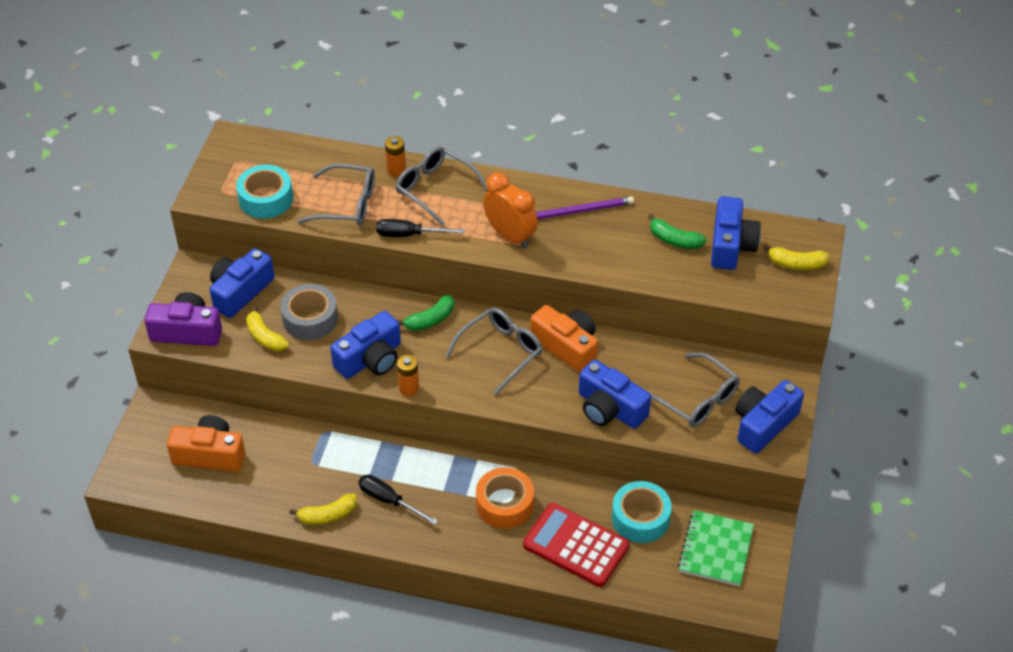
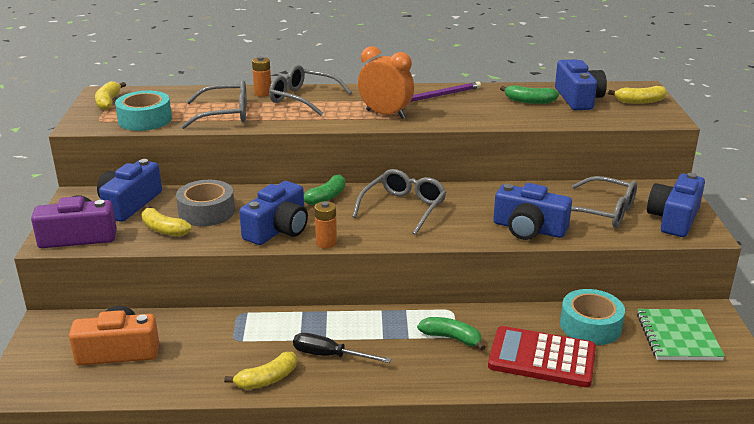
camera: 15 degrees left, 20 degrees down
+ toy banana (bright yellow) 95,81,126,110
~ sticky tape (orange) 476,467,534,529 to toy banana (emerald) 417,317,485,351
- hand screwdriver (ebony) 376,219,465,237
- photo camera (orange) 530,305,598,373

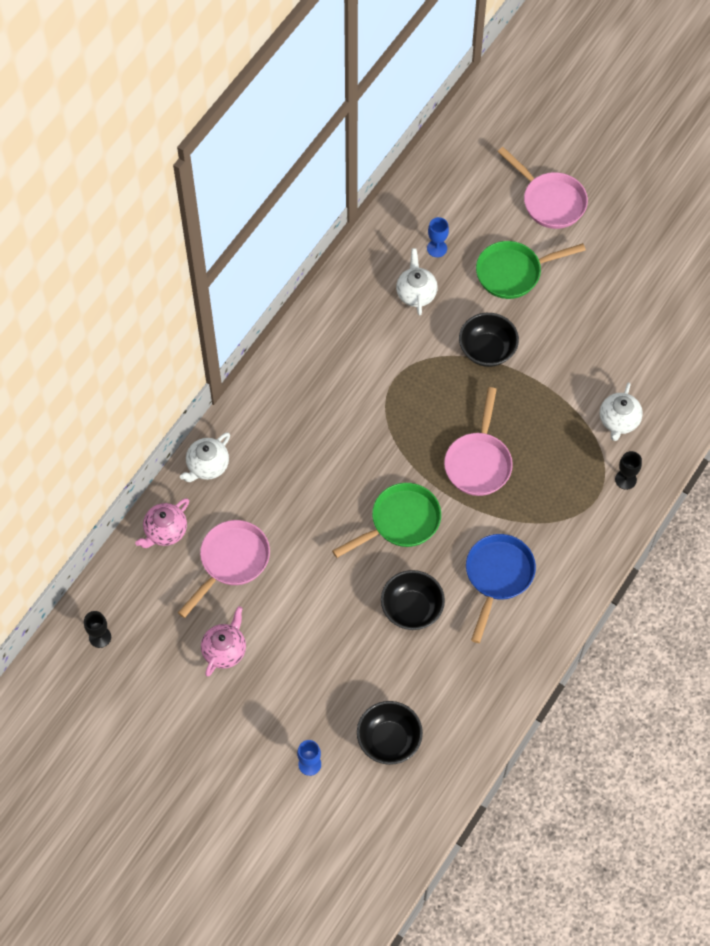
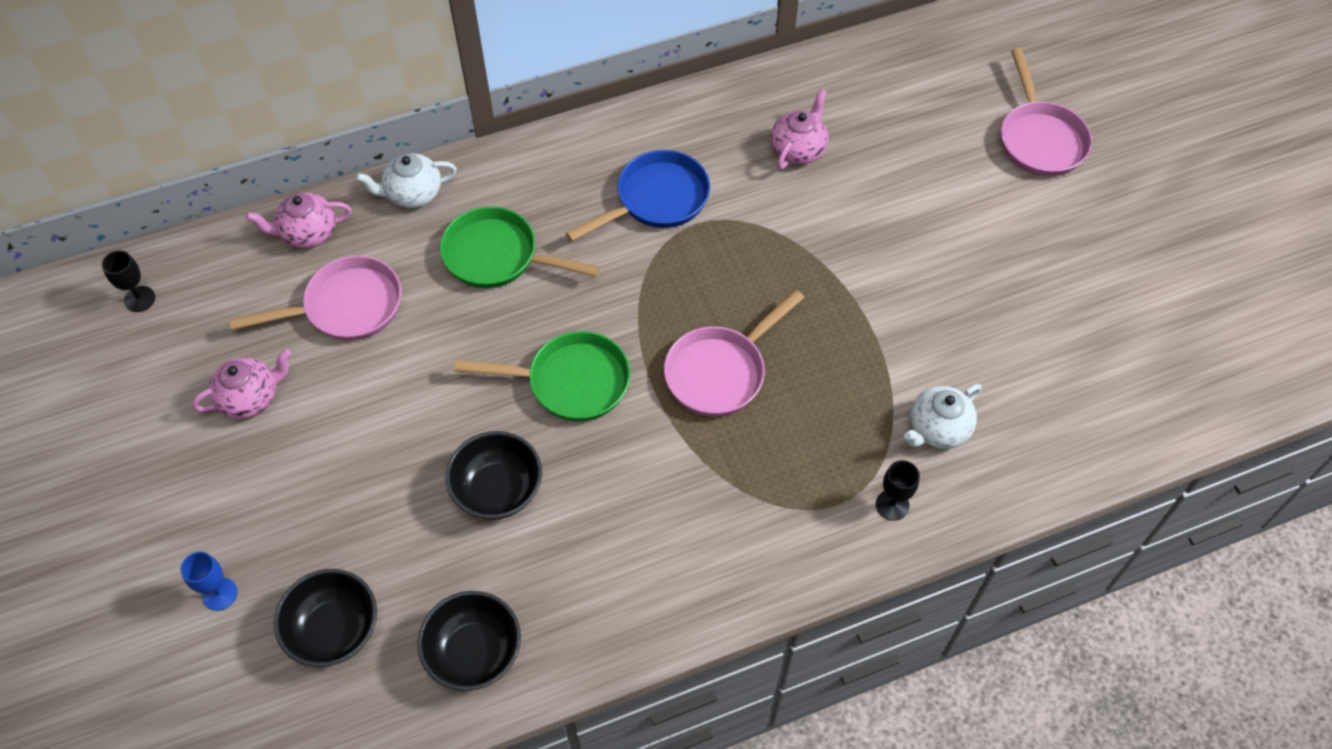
camera: 35 degrees right, 5 degrees down
~ bowl (ebony) 459,313,519,367 to 417,591,521,691
~ pan (emerald) 476,241,586,299 to 440,206,600,288
~ pan (royal blue) 466,534,536,643 to 565,150,710,242
~ china teapot (snow-white) 396,248,438,315 to china teapot (rose-pink) 771,89,828,170
- goblet (royal blue) 427,217,449,257

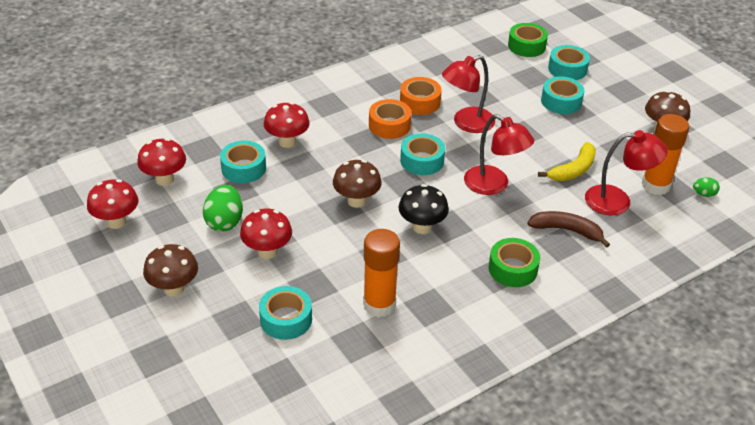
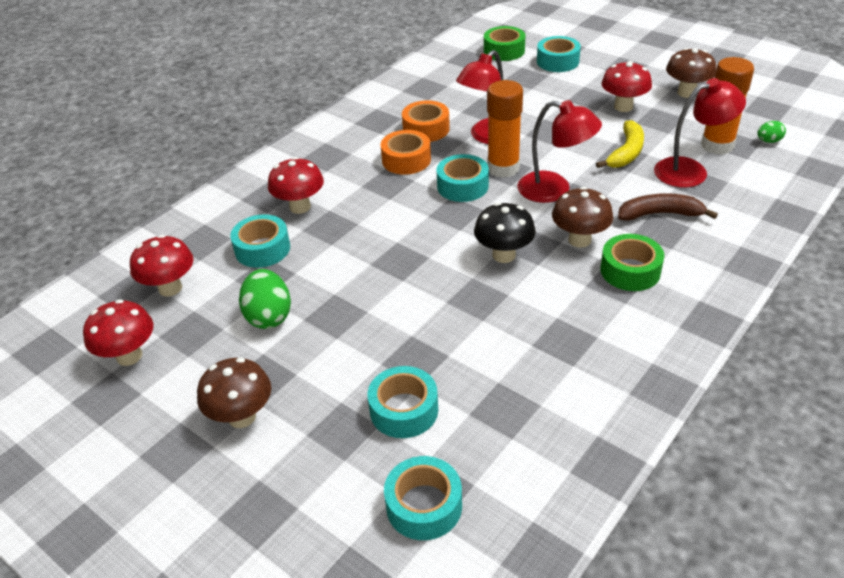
camera: 15 degrees left, 0 degrees up
~ sticky tape (turquoise) 541,76,584,114 to 384,456,462,540
~ glue (orange) 363,229,400,317 to 487,80,523,178
~ toadstool (russet) 333,160,382,208 to 552,187,613,248
~ toadstool (crimson) 240,209,292,259 to 602,61,652,112

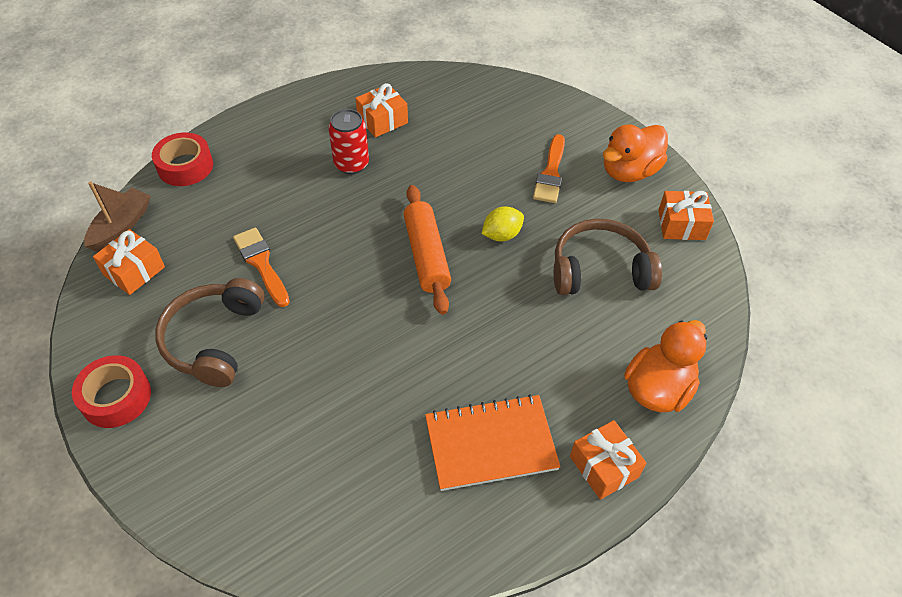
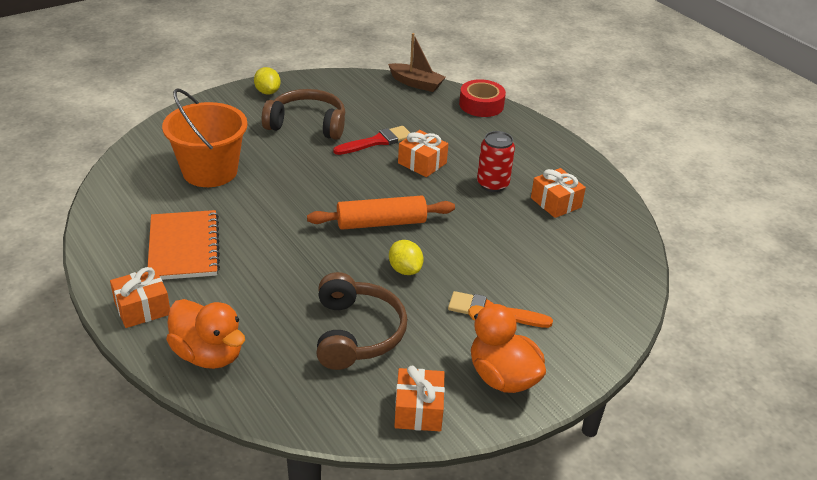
camera: 90 degrees right, 15 degrees down
+ bucket (orange) 162,88,248,187
~ sticky tape (crimson) 72,355,151,428 to lemon (bright yellow) 254,67,281,95
~ paint brush (orange) 233,227,290,307 to paint brush (crimson) 333,126,410,155
~ wrapped gift (orange) 93,229,165,295 to 398,130,448,177

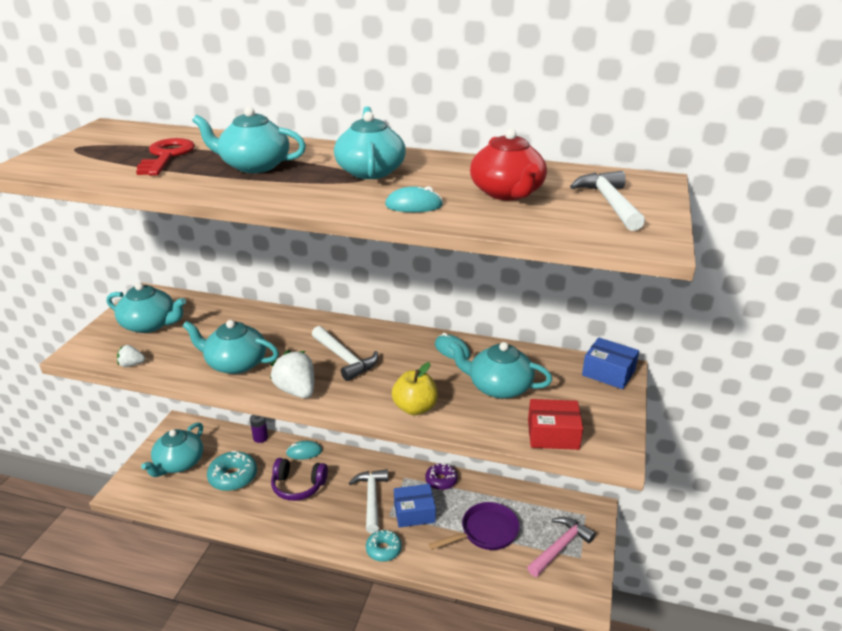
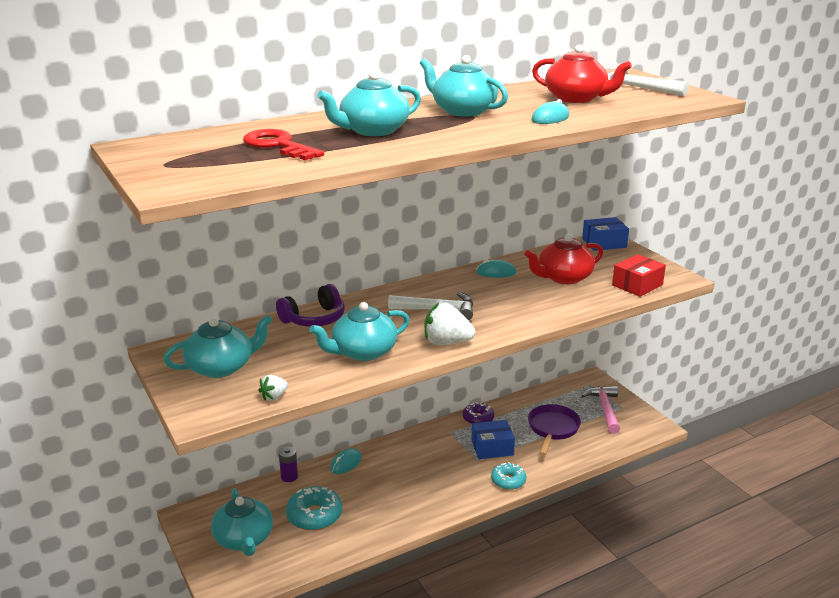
camera: 45 degrees left, 5 degrees down
~ headset (purple) 271,458,328,501 to 276,284,345,327
~ box (royal blue) 394,484,436,528 = 471,420,515,459 45 degrees clockwise
~ china teapot (turquoise) 448,340,553,399 to china teapot (crimson) 525,234,603,284
- claw hammer (snow-white) 349,469,388,533
- apple (bright yellow) 392,362,438,415

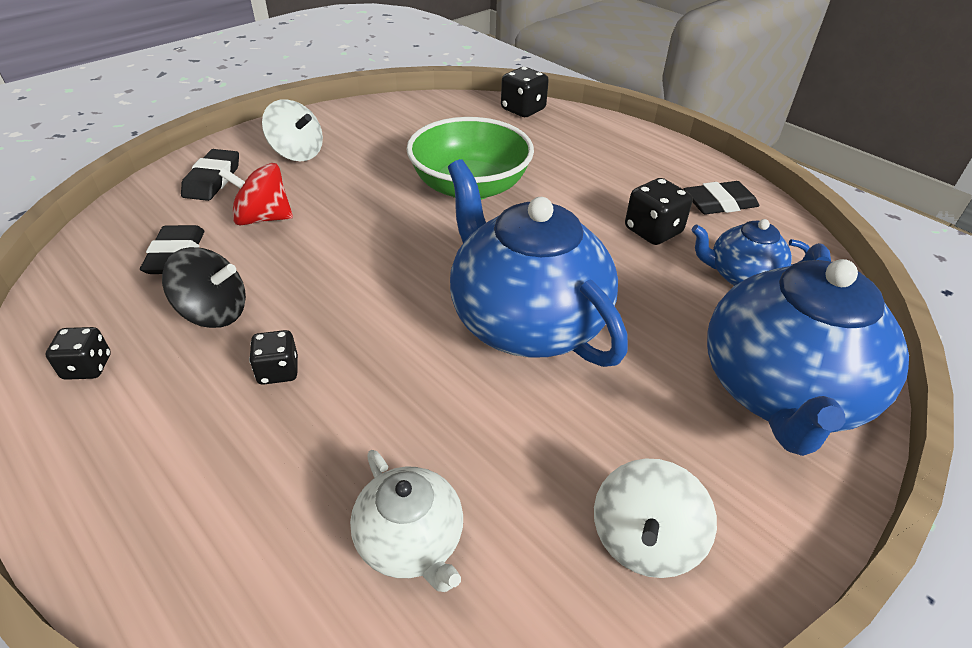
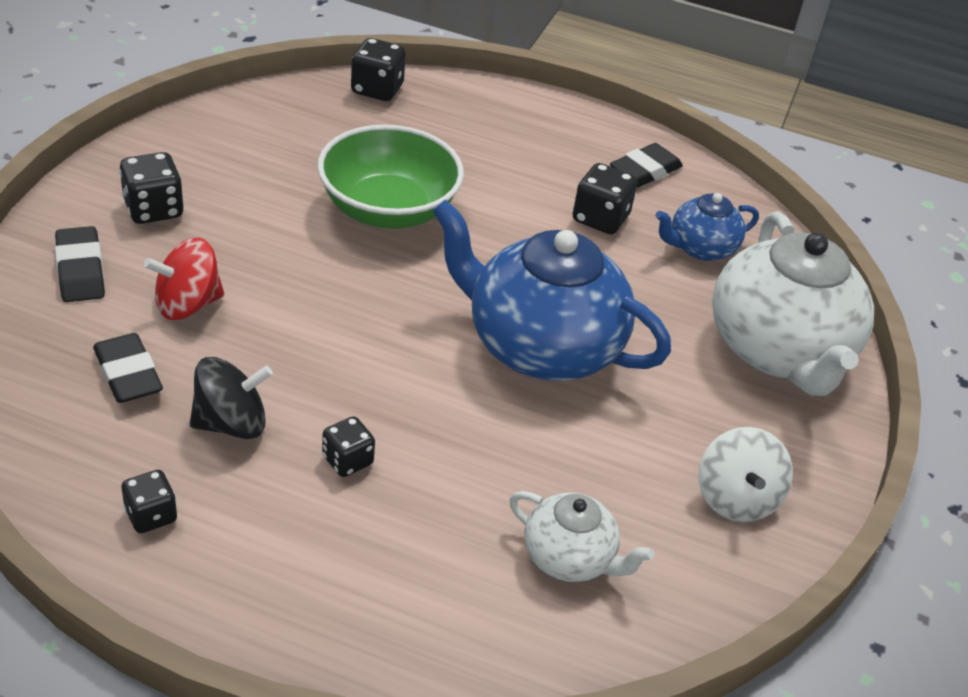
camera: 30 degrees left, 0 degrees up
~ whirligig (snow-white) 262,99,323,161 to game die (ebony) 119,152,184,224
~ china teapot (royal blue) 707,243,909,456 to china teapot (snow-white) 712,211,874,396

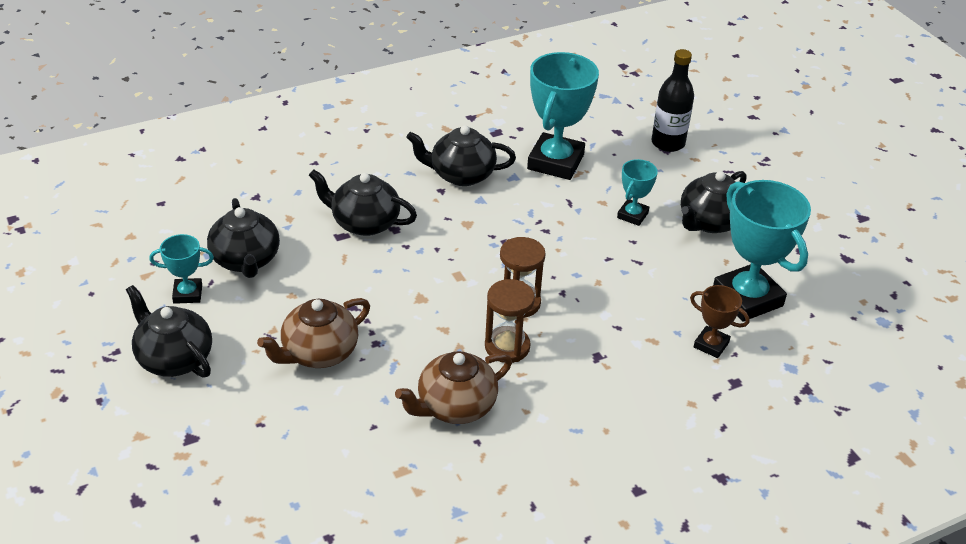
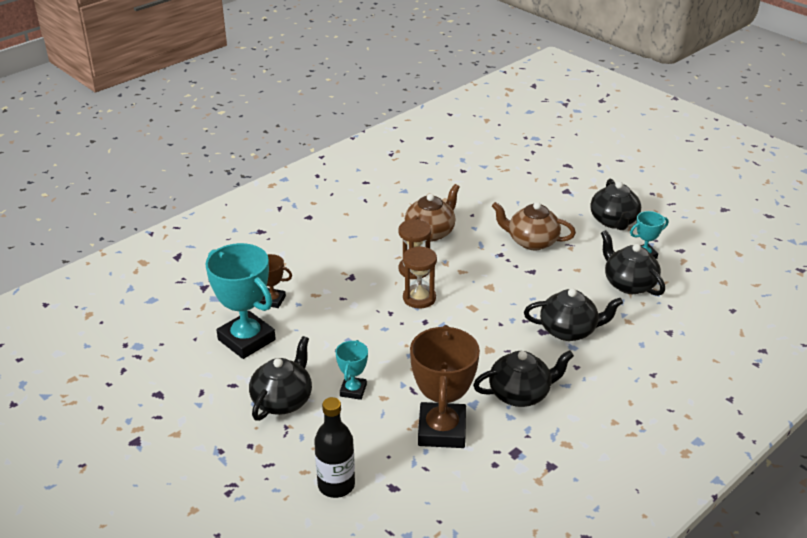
camera: 165 degrees right, 5 degrees down
~ prize cup (turquoise) 527,52,599,180 to prize cup (russet) 410,325,480,448
~ china teapot (russet) 257,298,370,368 = 492,202,576,250 105 degrees counterclockwise
~ china teapot (ebony) 126,285,212,378 = 590,179,641,230 60 degrees clockwise

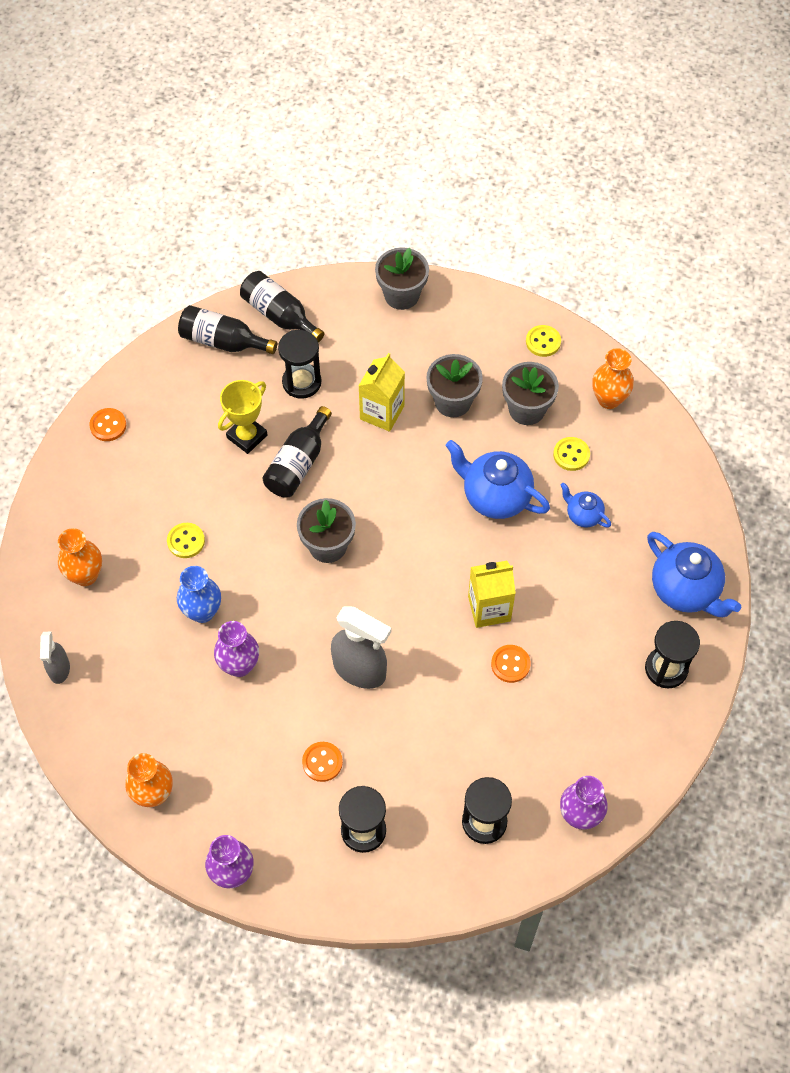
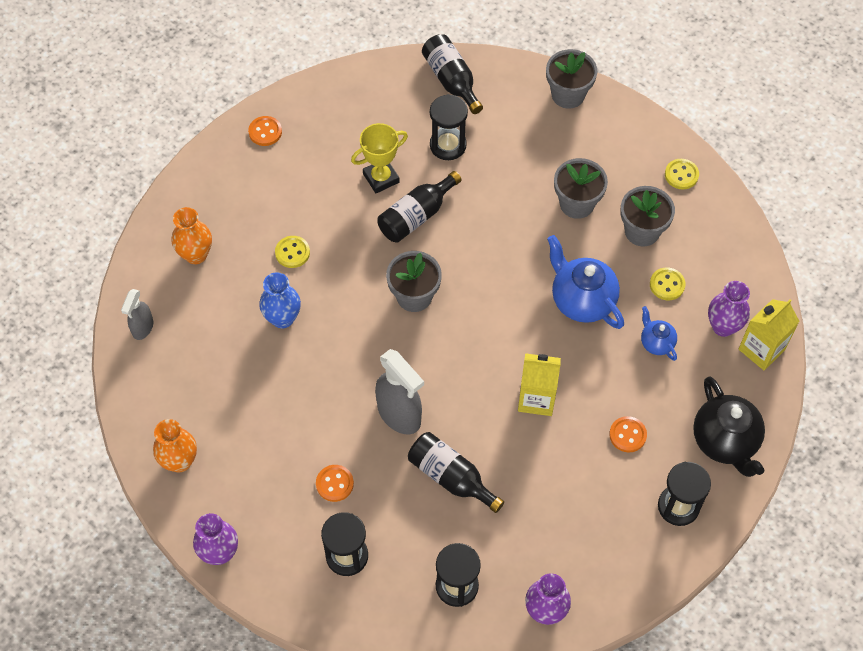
camera: 20 degrees right, 0 degrees up
~ drink bottle (ebony) 178,305,277,354 to 408,432,504,513
~ shirt button (orange) 491,645,531,683 to 609,416,647,453
~ china teapot (royal blue) 647,532,741,617 to china teapot (ebony) 693,376,765,477
~ flower vase (purple) 214,621,259,677 to 708,281,750,337
~ milk carton (bright yellow) 359,353,405,432 to 739,299,800,370
- flower vase (orange) 592,348,634,409

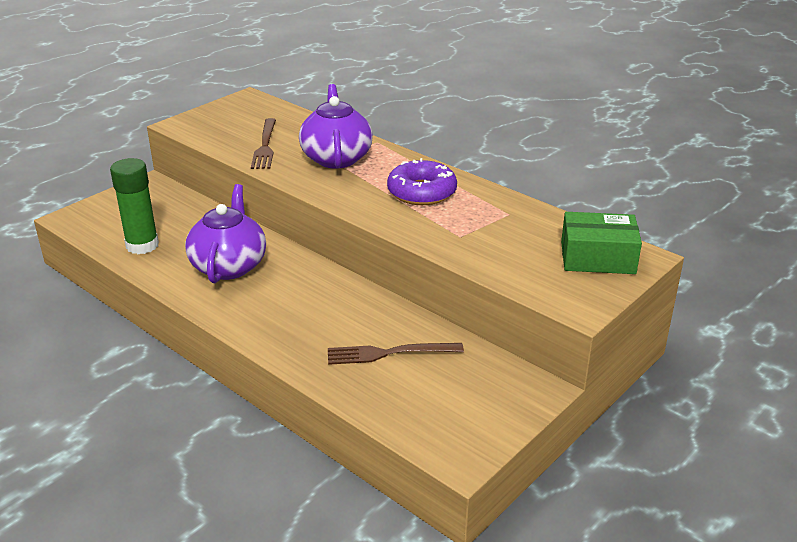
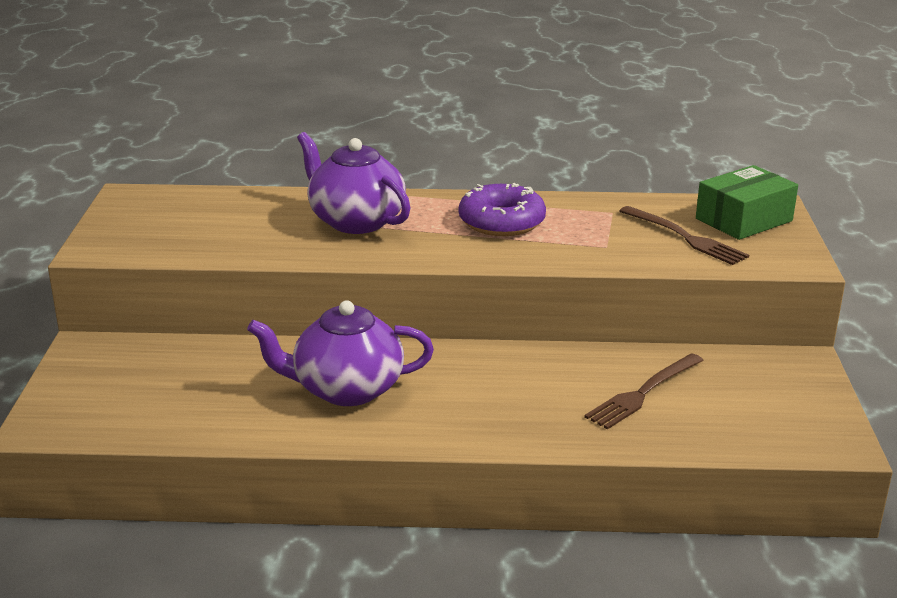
camera: 40 degrees left, 5 degrees down
~ china teapot (purple) 185,184,266,283 = 247,300,434,406 60 degrees counterclockwise
~ dinner fork (russet) 251,118,276,169 to 620,206,749,265
- glue (emerald) 110,158,159,254

